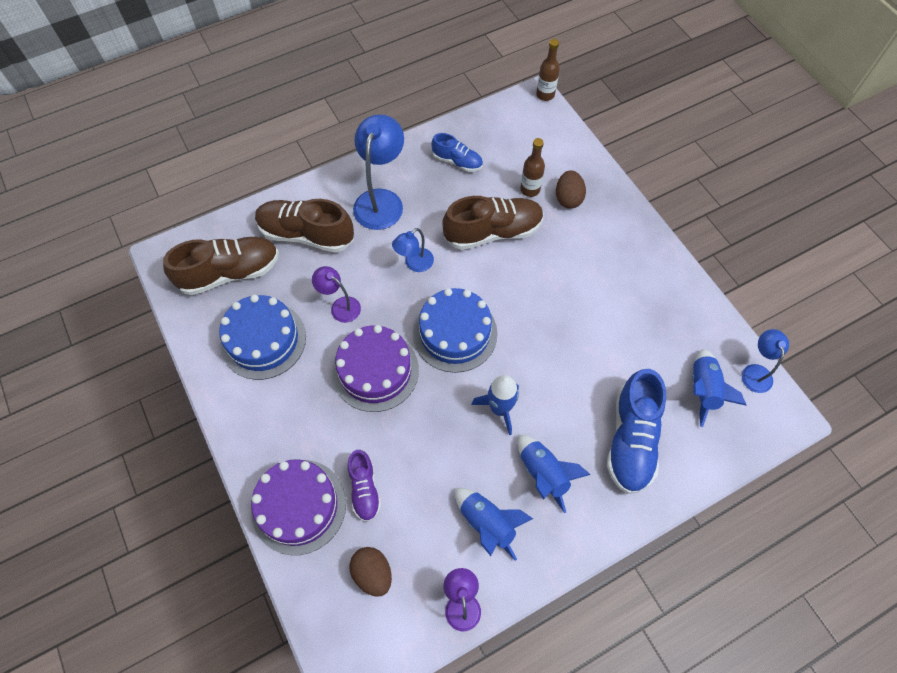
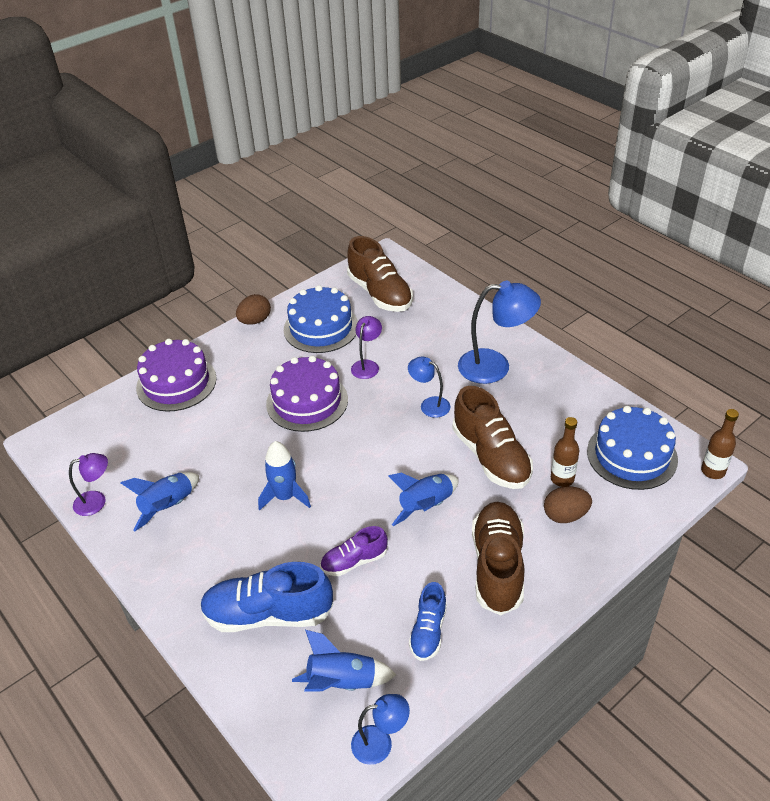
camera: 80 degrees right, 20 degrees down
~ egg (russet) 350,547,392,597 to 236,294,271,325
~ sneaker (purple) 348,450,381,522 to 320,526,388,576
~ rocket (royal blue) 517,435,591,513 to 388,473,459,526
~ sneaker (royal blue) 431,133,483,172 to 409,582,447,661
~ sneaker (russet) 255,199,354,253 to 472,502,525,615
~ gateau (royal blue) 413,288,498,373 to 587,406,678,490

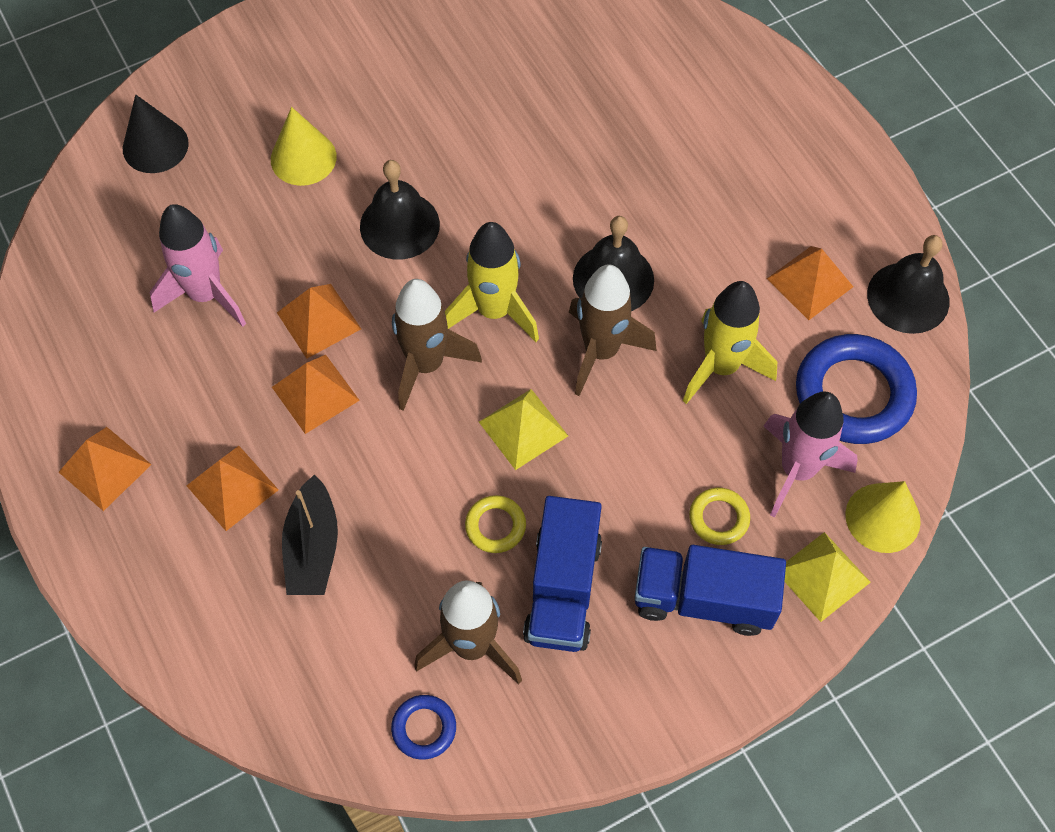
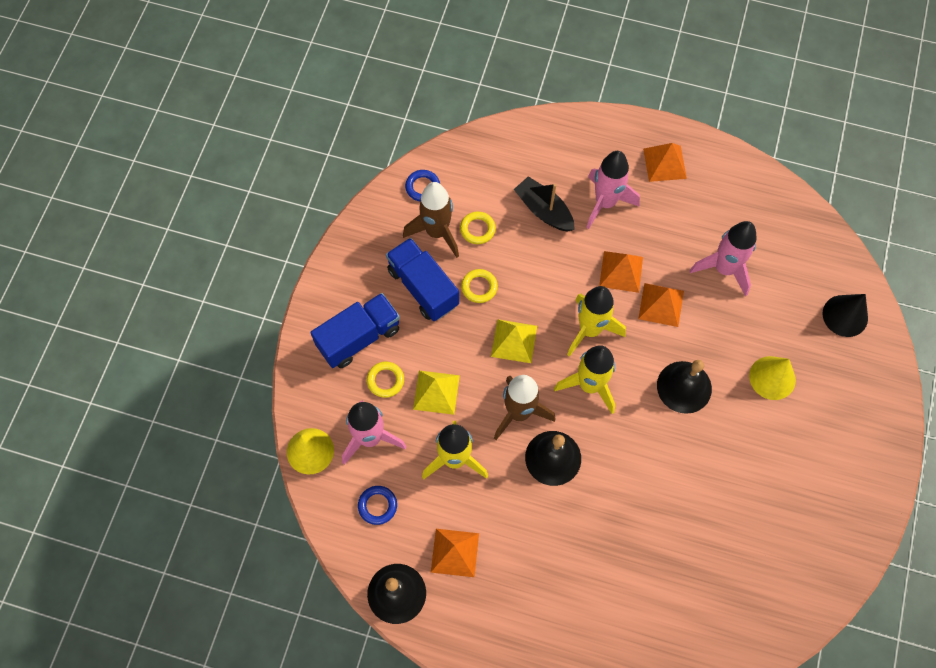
camera: 135 degrees right, 5 degrees up
~ hoop (royal blue) 796,334,917,444 = 358,486,397,525 x0.49
~ pyramid (bright yellow) 784,532,871,622 to 413,371,460,415
+ hoop (bright yellow) 460,212,496,244
~ rocket (russet) 392,279,482,411 to rocket (bright yellow) 567,286,626,357
~ pyramid (orange) 186,446,279,531 to rocket (rose-pink) 586,151,640,229

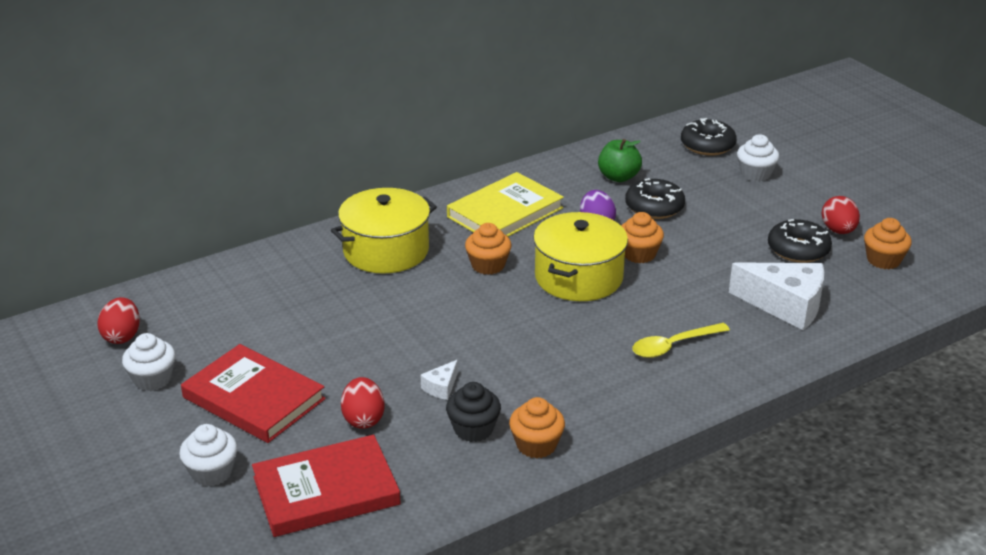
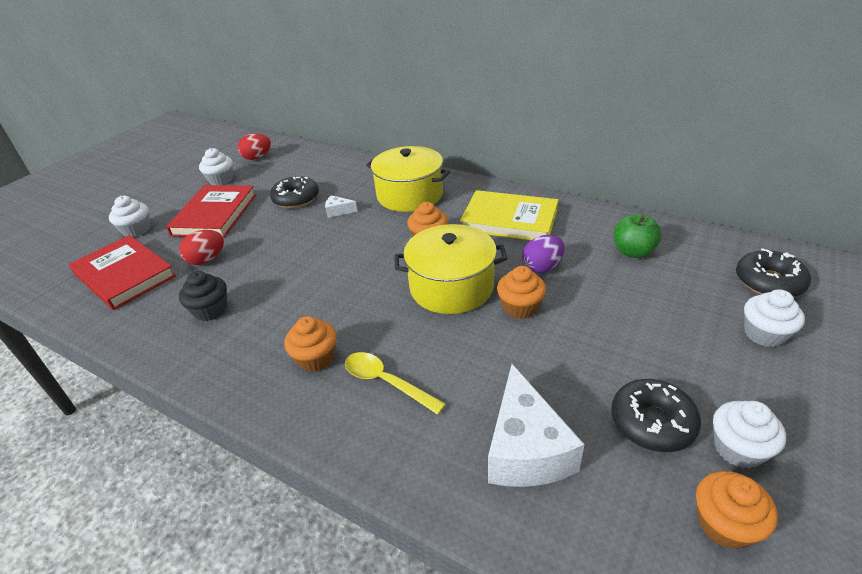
camera: 65 degrees right, 5 degrees up
~ doughnut (ebony) 625,178,685,219 to 270,176,319,208
~ cupcake (orange) 509,397,565,459 to 284,316,337,372
~ cheese (snow-white) 421,360,458,400 to 325,195,358,218
~ egg (crimson) 822,196,860,234 to cupcake (snow-white) 713,401,786,469

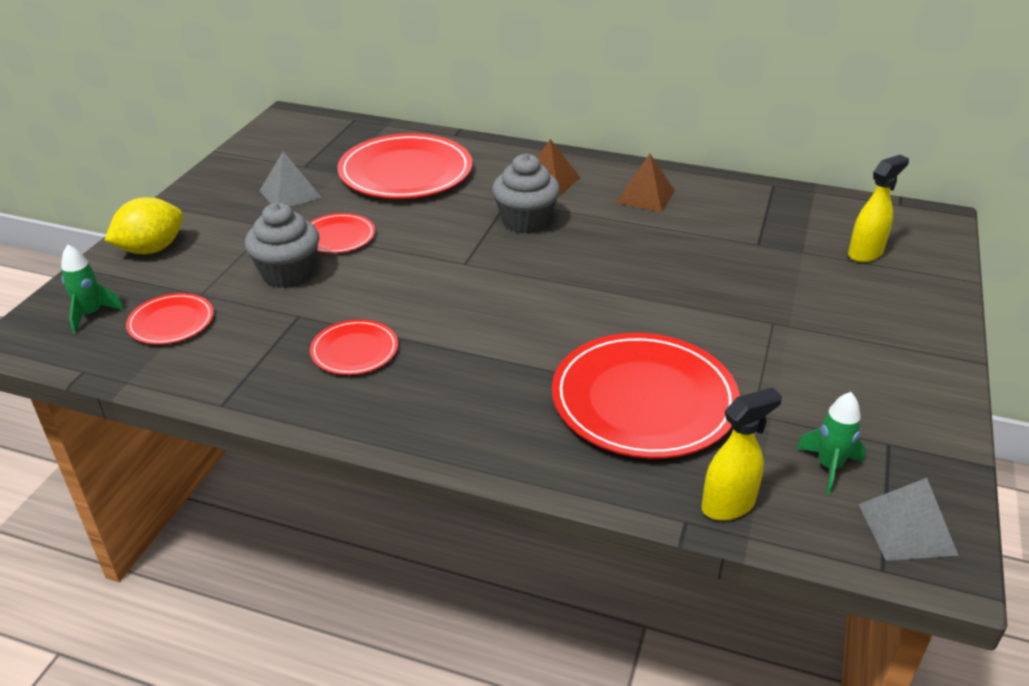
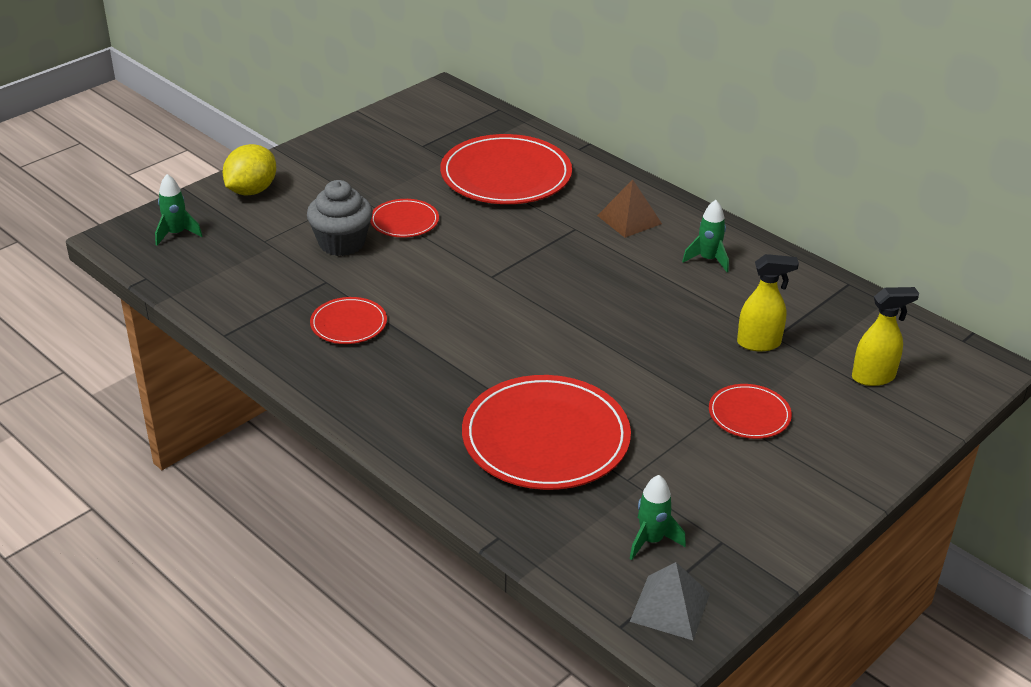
camera: 25 degrees right, 0 degrees up
~ lemon (bright yellow) 105,197,183,254 = 222,144,276,195 45 degrees counterclockwise
~ pyramid (russet) 616,154,675,212 to rocket (emerald) 682,200,729,272
~ plate (crimson) 126,293,214,344 to 709,384,792,439
~ spray bottle (bright yellow) 701,387,782,521 to 737,254,799,352
- pyramid (gray) 259,151,322,207
- cupcake (gray) 492,153,560,234

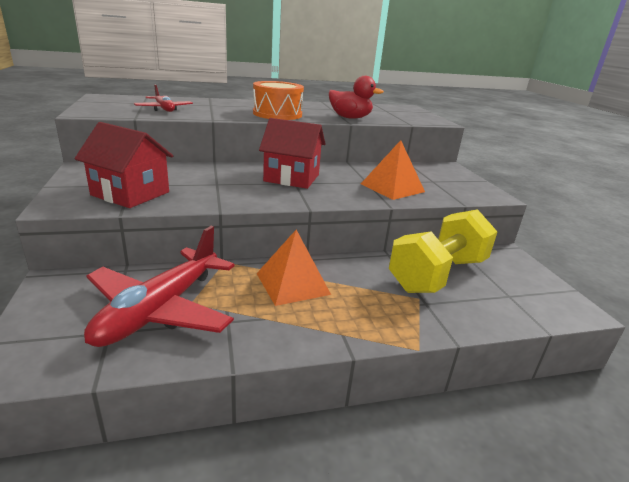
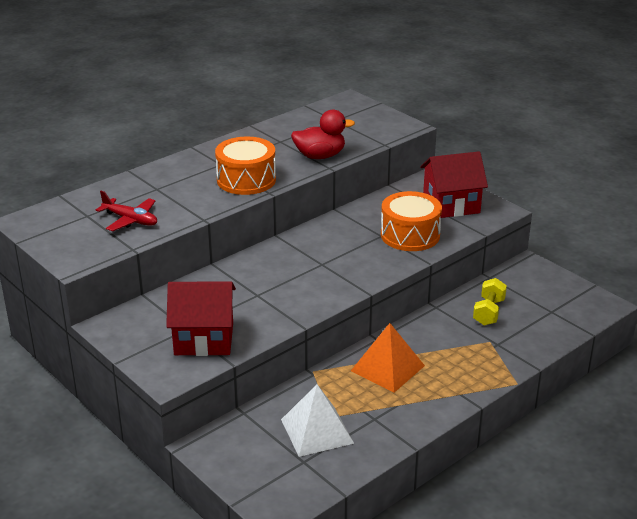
camera: 25 degrees left, 5 degrees up
~ aeroplane (crimson) 84,226,235,347 to pyramid (snow-white) 281,384,354,457
~ pyramid (orange) 361,140,425,200 to toy drum (orange) 381,191,442,251
~ house (crimson) 259,118,326,189 to 420,151,488,218
~ dumbbell (bright yellow) 389,209,497,293 = 473,278,507,326 x0.49

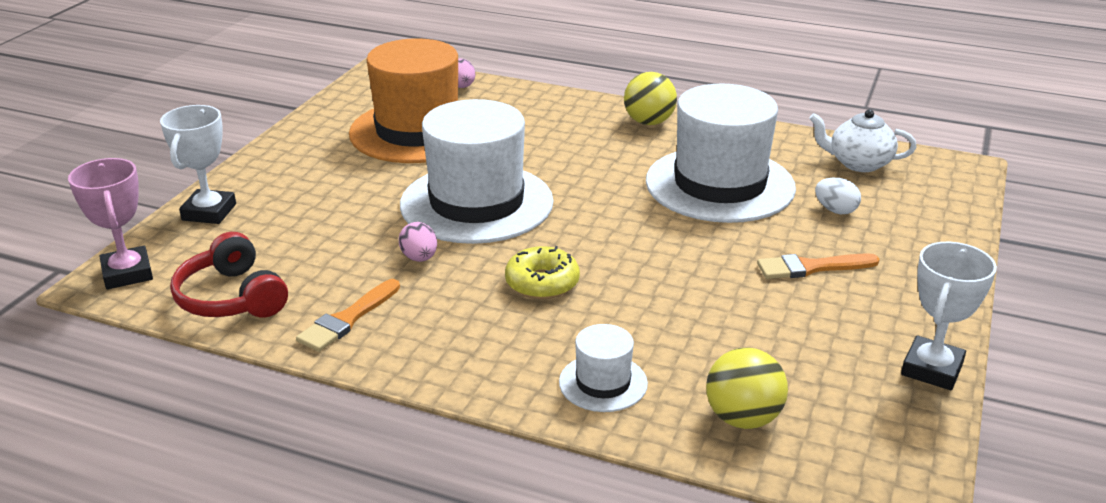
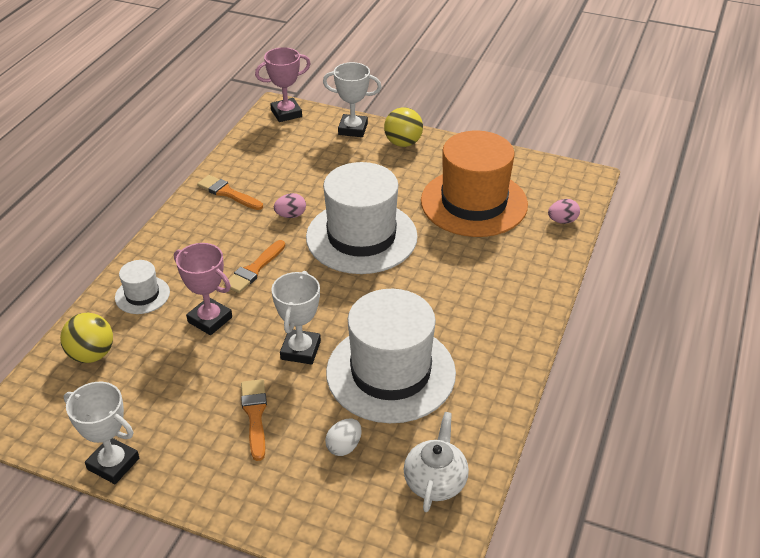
camera: 90 degrees right, 10 degrees up
+ prize cup (rose-pink) 174,243,232,335
~ doughnut (bright yellow) 505,246,580,299 to paint brush (orange) 224,240,285,293
+ prize cup (snow-white) 271,271,321,365
~ ball (bright yellow) 624,72,677,125 to 384,107,423,147
- headset (crimson) 170,232,288,318

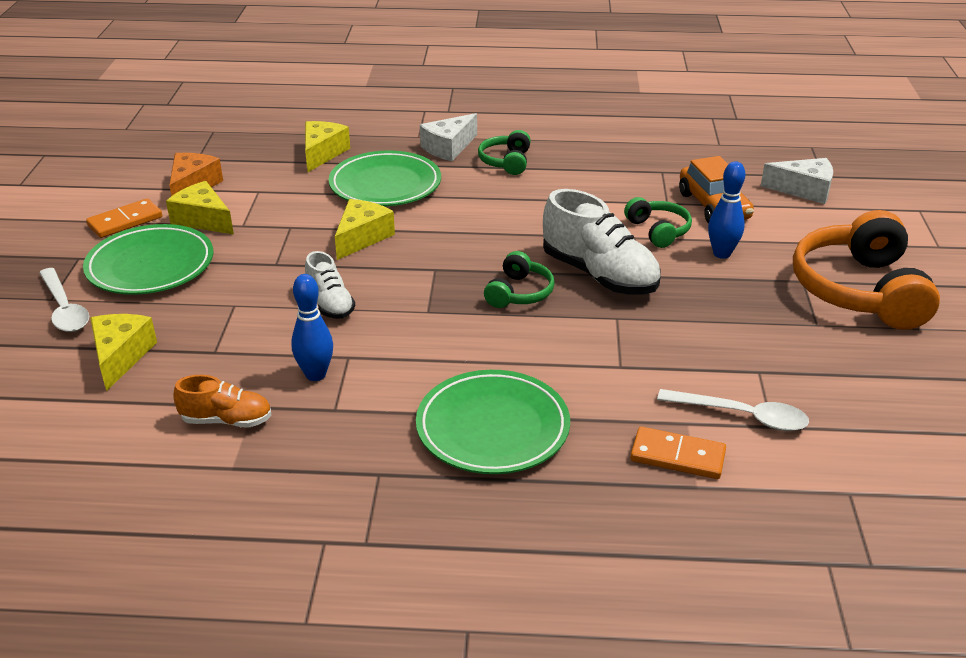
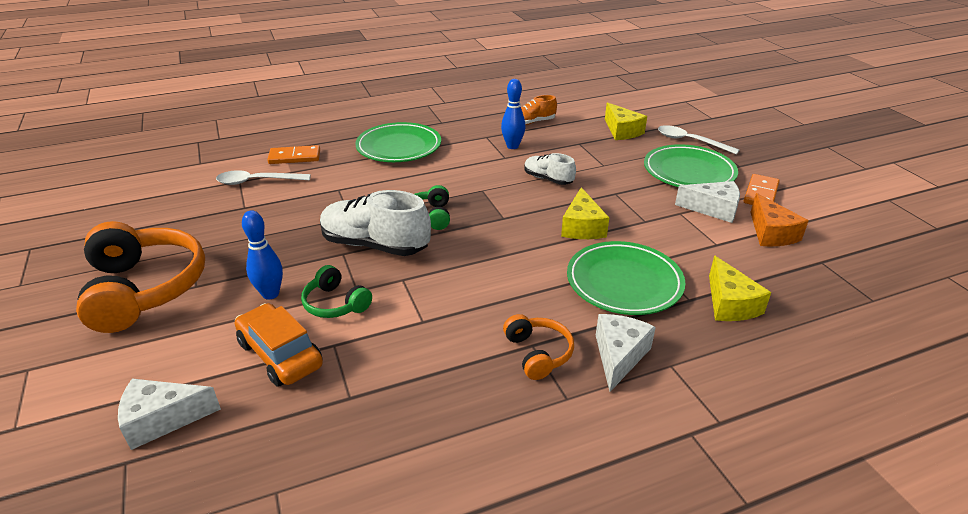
camera: 155 degrees right, 0 degrees up
~ headset (emerald) 478,130,531,175 to headset (orange) 503,314,574,380
~ cheese (bright yellow) 166,181,234,234 to cheese (snow-white) 675,181,740,223

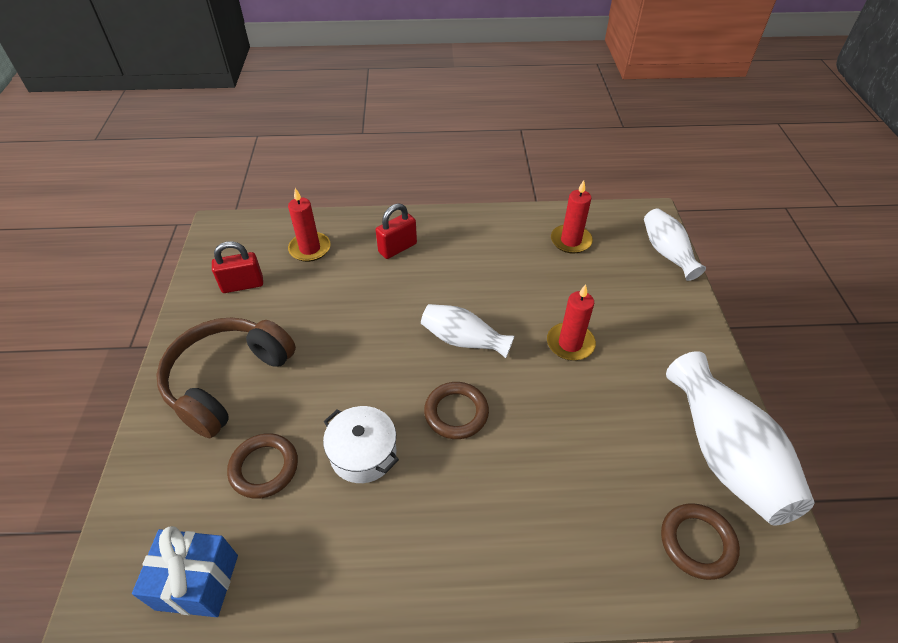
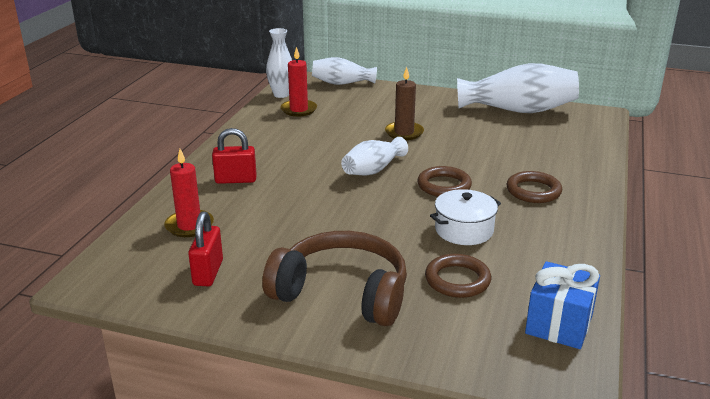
camera: 70 degrees left, 20 degrees down
~ lock (crimson) 376,203,417,259 = 212,128,257,184 75 degrees counterclockwise
~ headset (russet) 156,317,296,438 = 262,231,407,326 150 degrees clockwise
+ flower vase (snow-white) 266,28,292,98
~ wax candle (crimson) 547,284,596,361 to wax candle (russet) 385,67,424,140
~ hoop (russet) 661,503,740,580 to 506,171,562,203

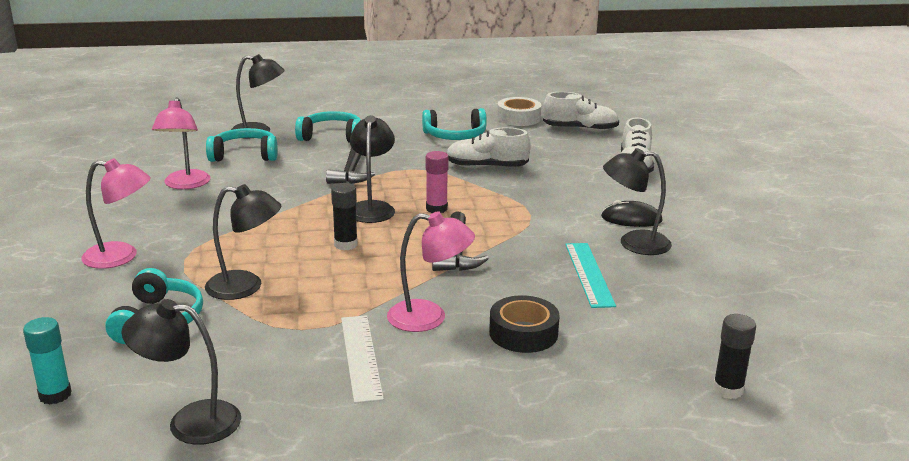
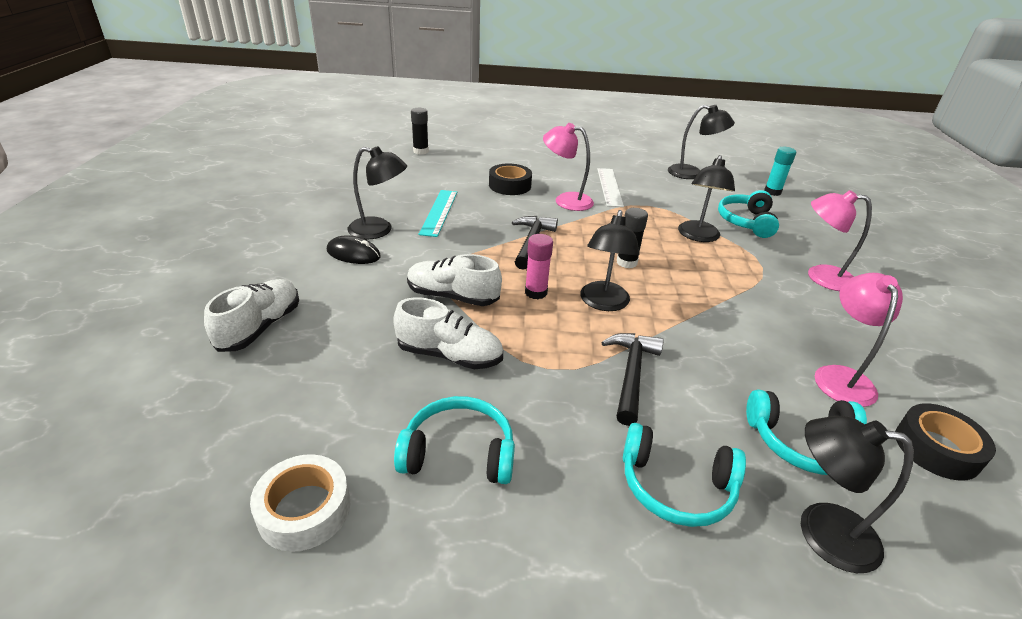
camera: 170 degrees left, 10 degrees up
~ sneaker (snow-white) 543,92,619,132 to 407,254,502,306
~ lamp (ebony) 205,184,282,300 = 678,155,735,242 90 degrees counterclockwise
+ sticky tape (ebony) 895,403,996,481

